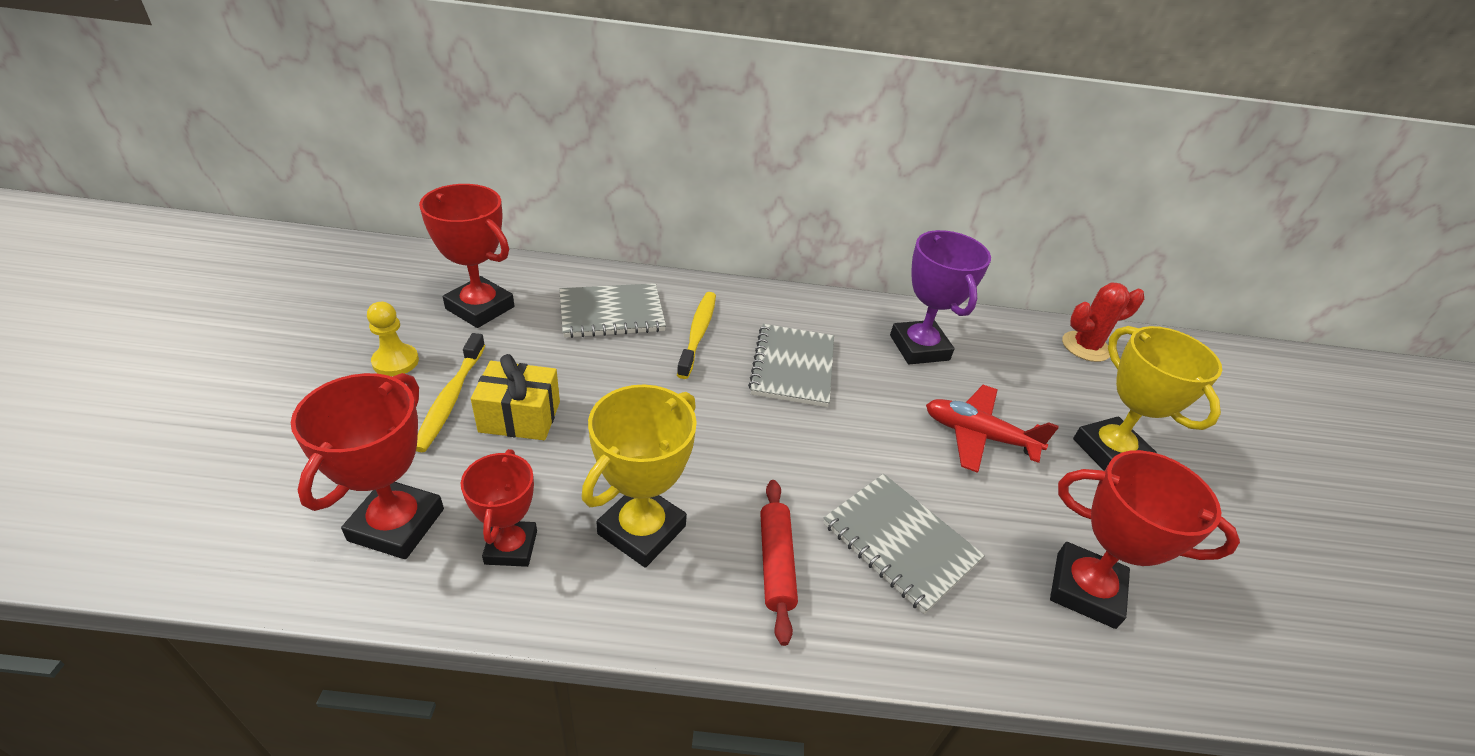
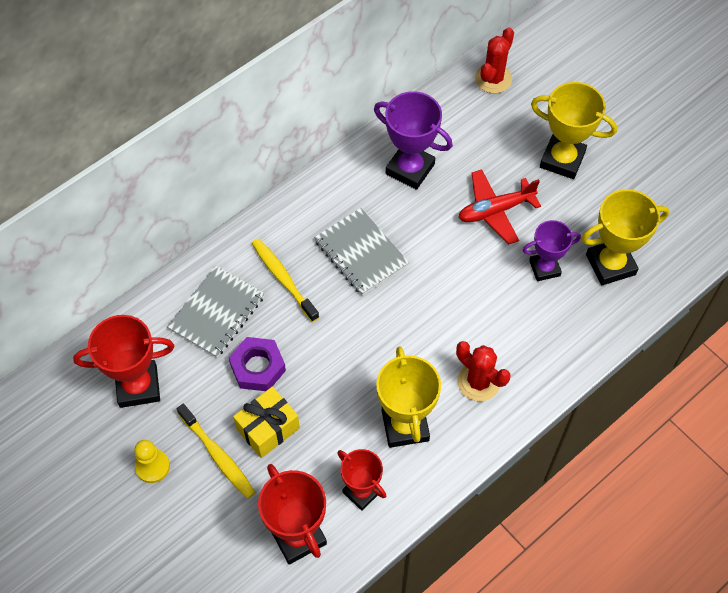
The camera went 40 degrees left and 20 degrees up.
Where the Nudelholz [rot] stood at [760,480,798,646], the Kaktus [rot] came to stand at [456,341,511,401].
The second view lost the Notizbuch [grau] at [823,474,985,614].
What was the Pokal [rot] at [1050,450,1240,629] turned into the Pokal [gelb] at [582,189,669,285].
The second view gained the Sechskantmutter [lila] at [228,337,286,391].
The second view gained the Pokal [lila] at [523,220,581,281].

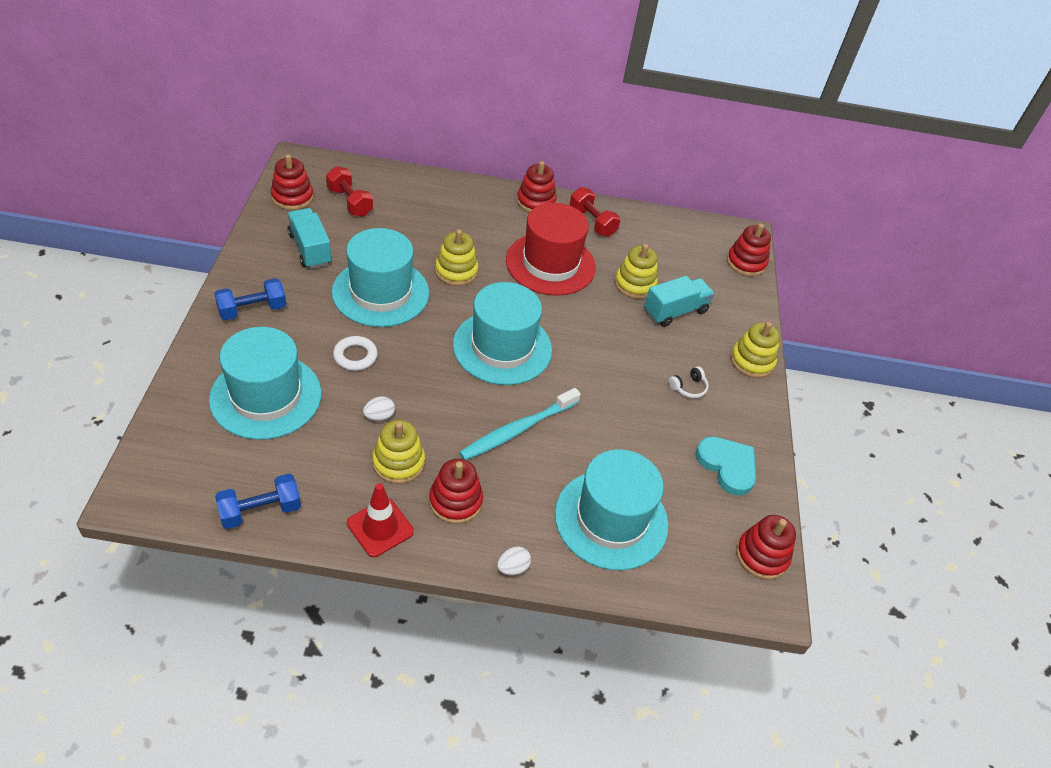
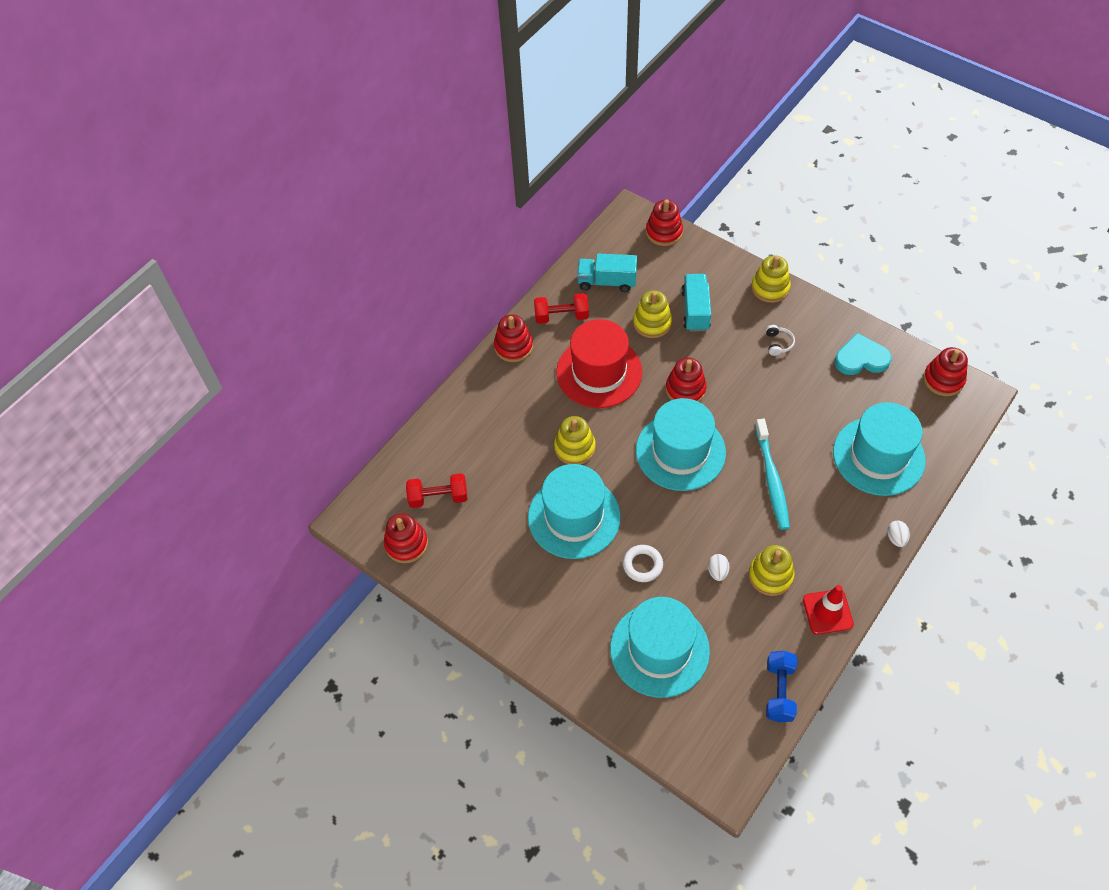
The camera went 50 degrees left and 10 degrees up.
The second view lost the Hantel [blau] at [214,278,286,320].
The Lastwagen [türkis] ended up elsewhere, having gone from [287,208,332,269] to [577,254,637,292].
The Stapelspielzeug [rot] ended up elsewhere, having gone from [429,459,483,524] to [666,357,707,402].

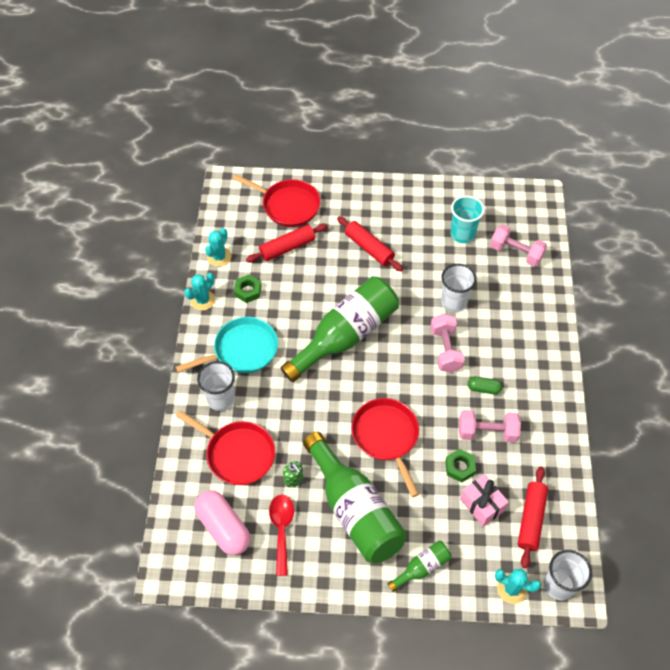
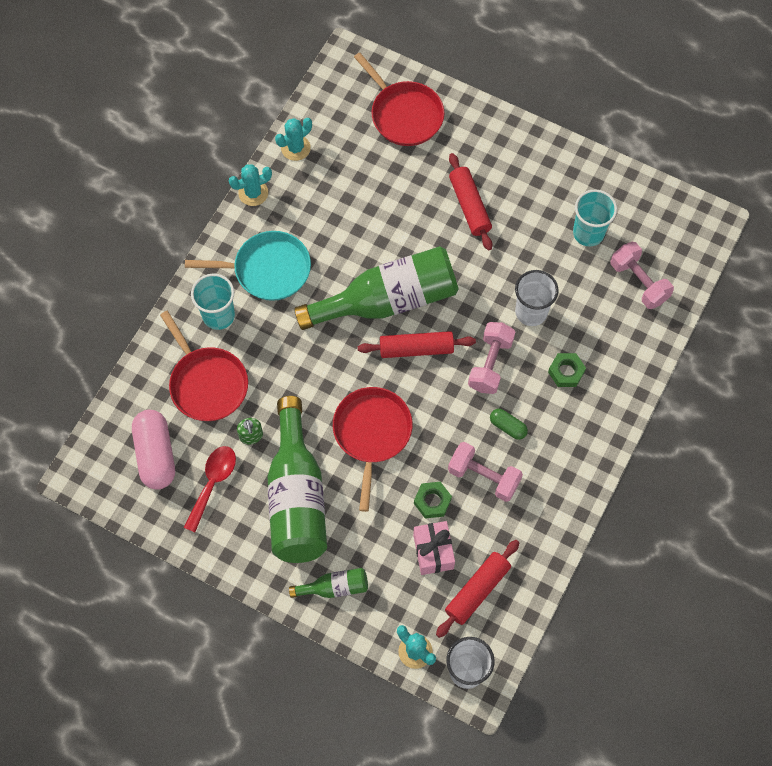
The camera went 25 degrees right and 10 degrees up.
What was the Becher [weiß] at [197,361,235,411] turned into the Becher [türkis] at [191,274,235,330].
The Sechskantmutter [grün] ended up elsewhere, having gone from [234,274,261,303] to [548,353,586,387].
The Nudelholz [rot] ended up elsewhere, having gone from [246,224,328,262] to [358,331,476,358].

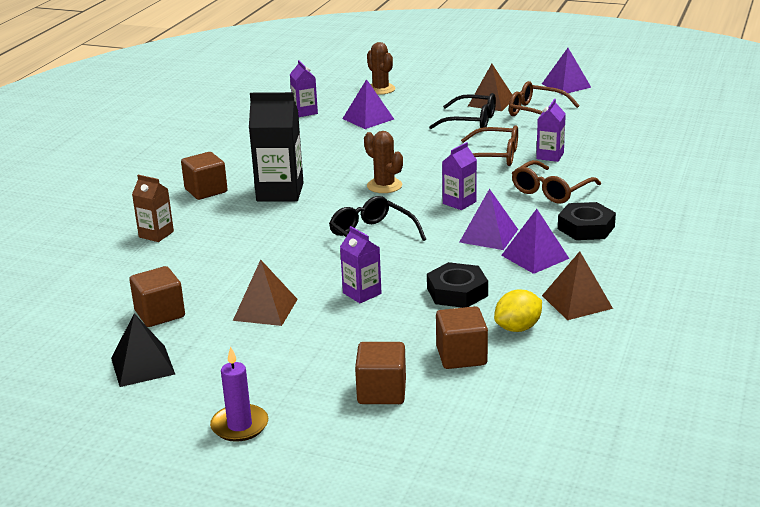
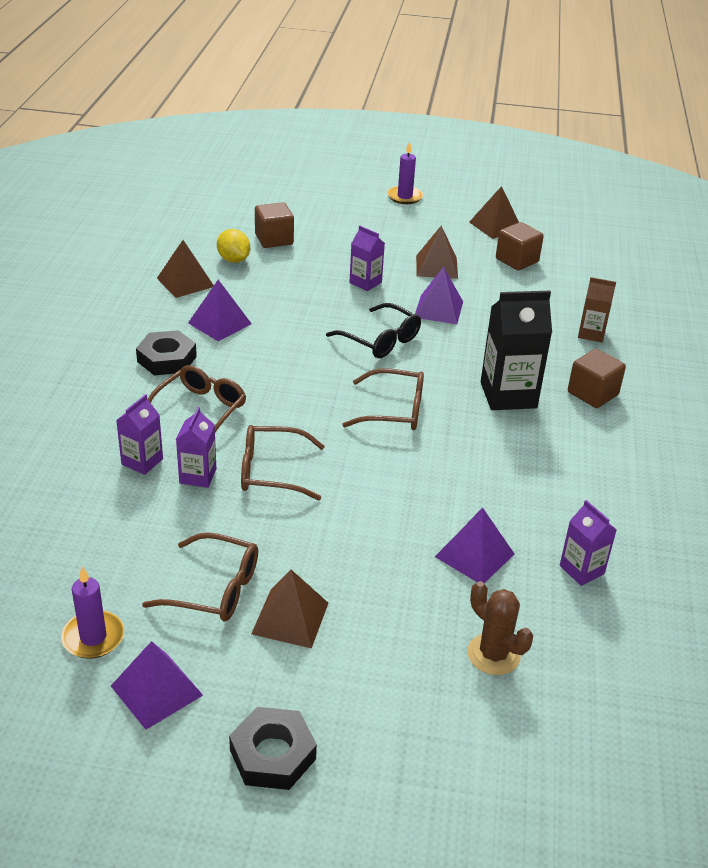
The camera went 165 degrees right and 10 degrees up.
What was the Pyramide [schwarz] at [111,314,175,387] turned into the Pyramide [braun] at [469,186,519,239].
The second view lost the Kubus [braun] at [355,342,406,404].
Where the Kaktus [braun] stood at [364,131,403,193], the Brille [braun] came to stand at [342,368,424,430].
The Sechskantmutter [schwarz] ended up elsewhere, having gone from [427,262,488,308] to [229,707,317,790].
The second view lost the Brille [schwarz] at [429,93,496,129].
The Getränkekarton [lila] ended up elsewhere, having gone from [442,142,477,210] to [116,394,163,475].
The Pyramide [lila] ended up elsewhere, having gone from [460,189,518,250] to [415,267,463,324].
The Zitrone [gelb] at [494,290,542,332] ended up facing another way, 75 degrees counterclockwise from before.
The second view gained the Kerze [lila] at [61,567,124,659].

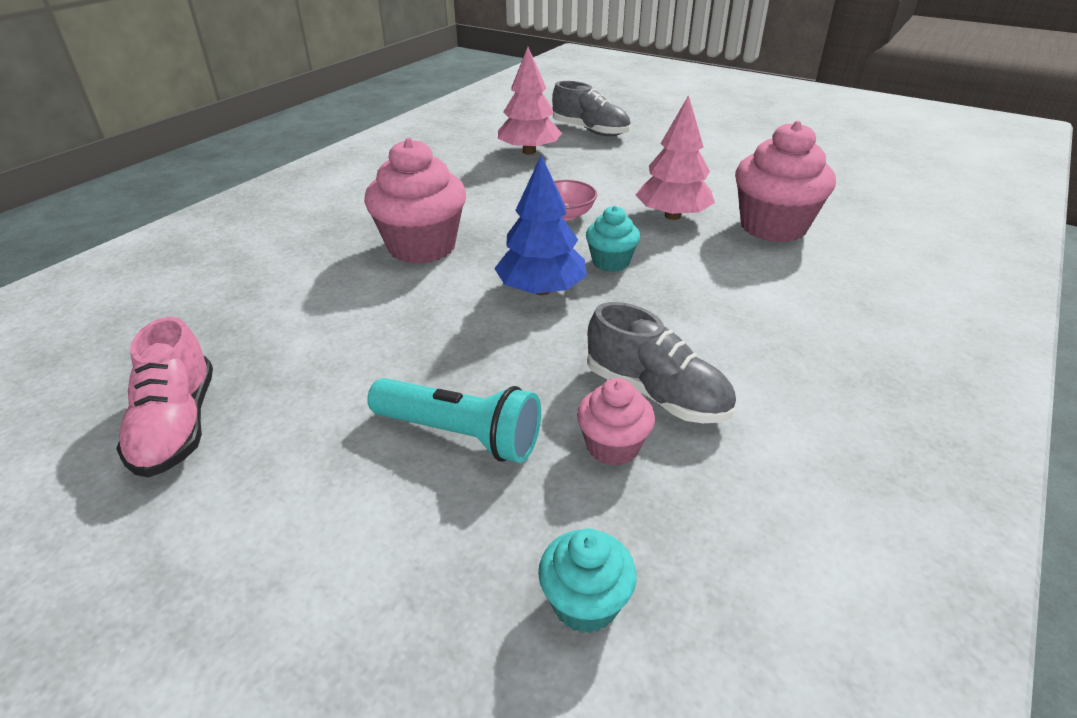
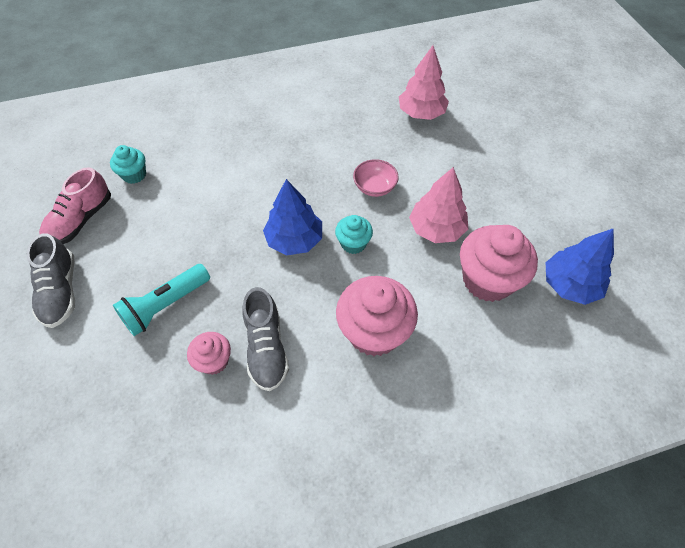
The camera went 40 degrees right and 20 degrees up.
The Muffin [rosa] ended up elsewhere, having gone from [364,138,466,264] to [336,276,418,356].
The Taschenlampe [türkis] at [367,378,541,463] ended up facing another way, 75 degrees clockwise from before.
The Muffin [türkis] ended up elsewhere, having gone from [538,528,637,633] to [110,145,146,184].
The Schuh [grau] ended up elsewhere, having gone from [552,81,631,136] to [27,233,75,328].
The second view gained the Baum [blau] at [545,228,614,305].

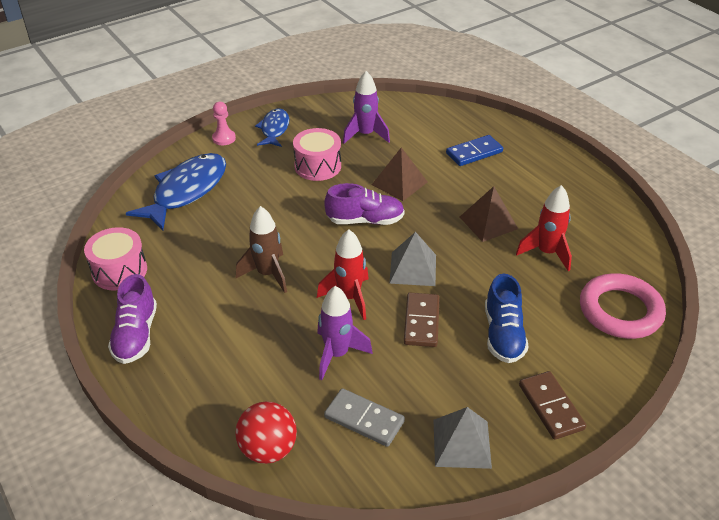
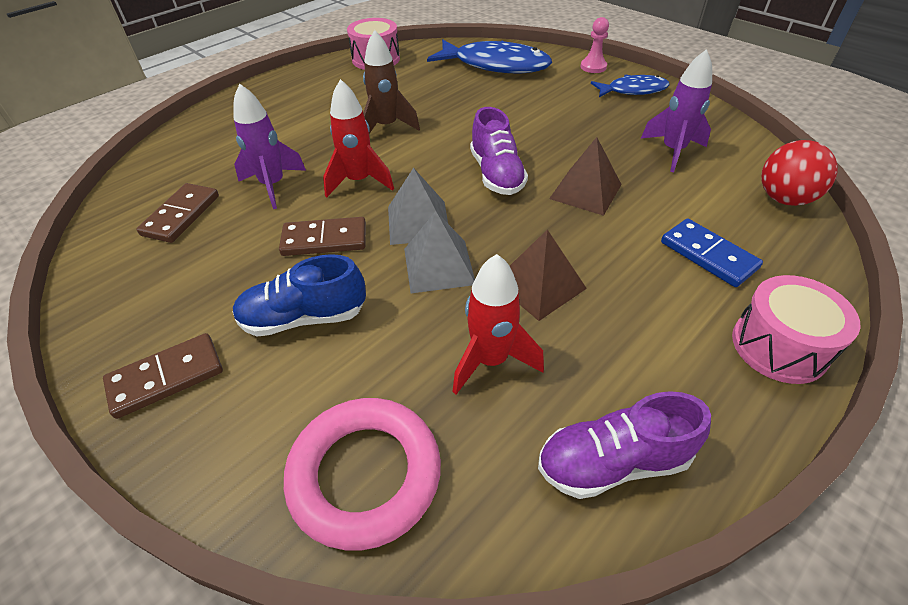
The camera went 80 degrees right and 5 degrees up.
The Schuh [lila] ended up elsewhere, having gone from [108,274,157,364] to [538,391,711,499].
The Ball [rot] ended up elsewhere, having gone from [235,401,297,464] to [761,140,838,206].
The Trommel [rosa] ended up elsewhere, having gone from [293,128,341,181] to [732,275,860,384].
What was the Dominostein [grau] at [324,388,405,447] turned into the Dominostein [braun] at [136,183,219,243].
The Pyramide [grau] ended up elsewhere, having gone from [433,407,492,469] to [404,211,475,293].

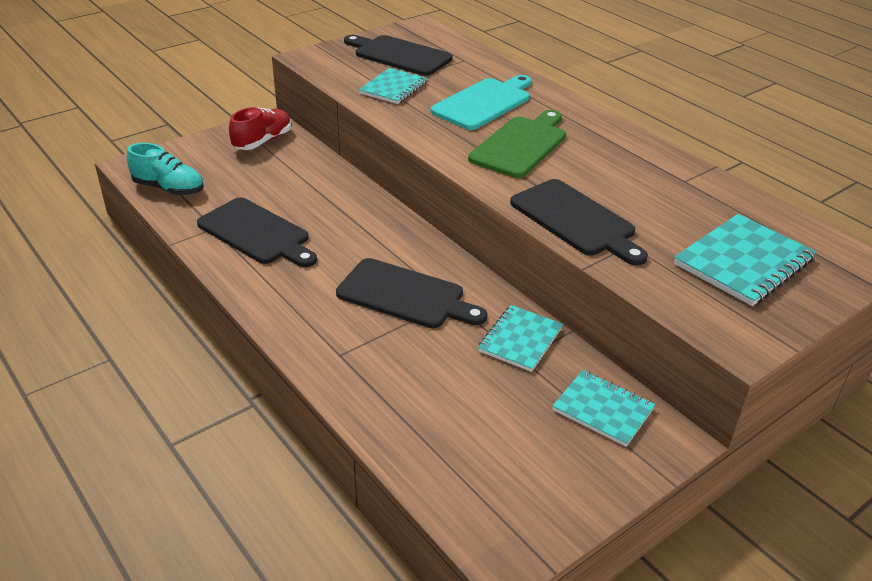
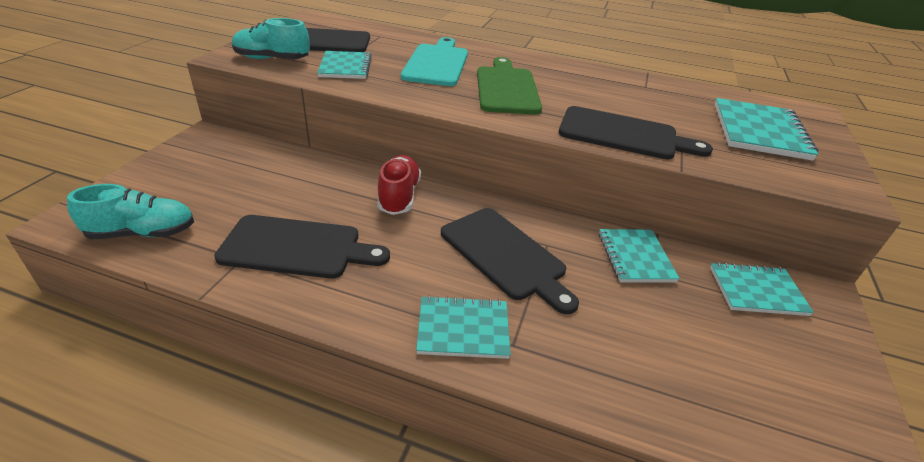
The camera went 35 degrees left and 0 degrees up.
The Schuh [rot] ended up elsewhere, having gone from [229,107,291,150] to [377,155,421,215].
The Schneidebrett [schwarz] at [336,258,487,328] ended up facing another way, 60 degrees clockwise from before.
The second view gained the Schuh [türkis] at [232,18,310,59].
The second view gained the Notizbuch [türkis] at [416,295,511,359].

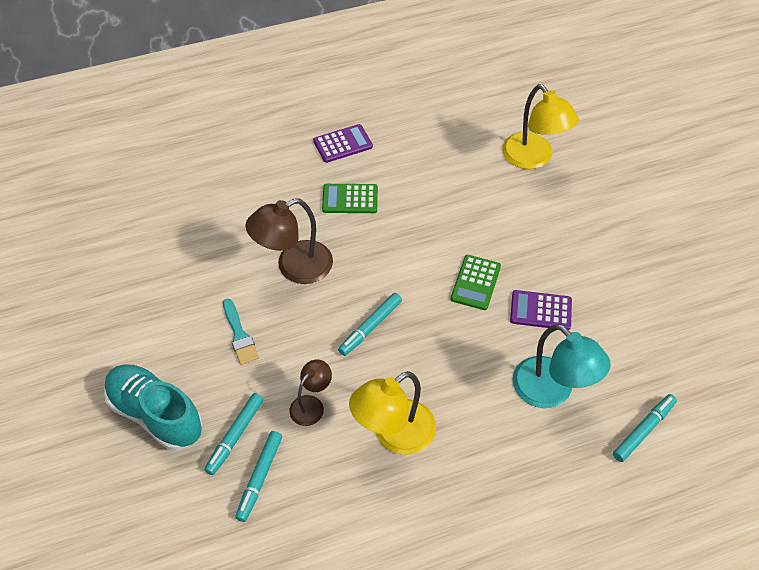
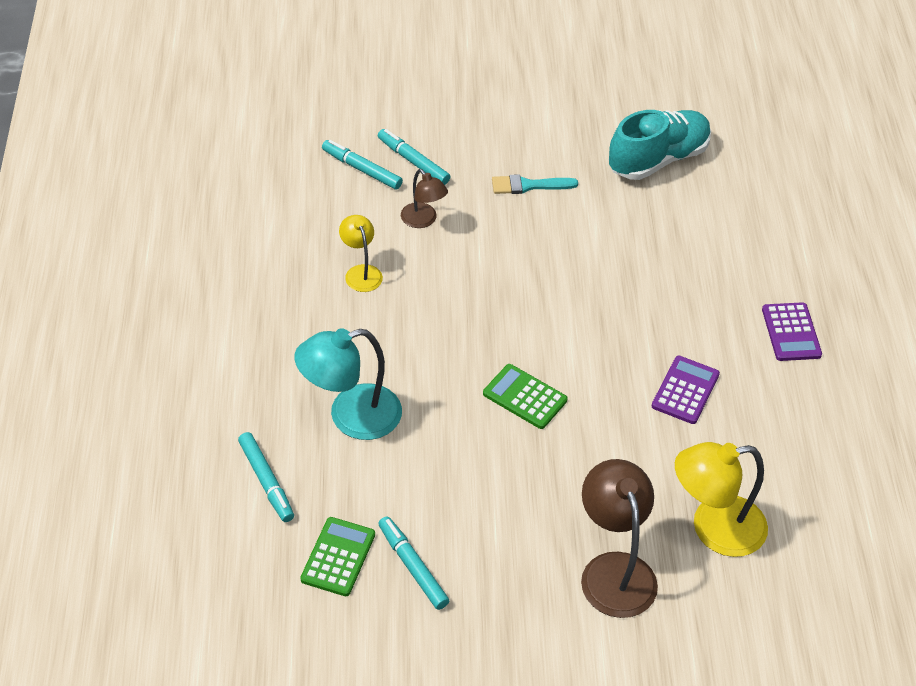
The camera went 105 degrees right and 5 degrees down.
The Schuh [türkis] ended up elsewhere, having gone from [104,364,203,450] to [609,110,711,180].
The Lampe [braun] ended up elsewhere, having gone from [245,198,333,284] to [581,459,658,618].
The Taschenrechner [grün] ended up elsewhere, having gone from [322,184,378,213] to [300,517,375,596].
The Filzstift [türkis] ended up elsewhere, having gone from [338,293,402,356] to [378,516,449,610].
The size of the Lampe [gelb] at [349,371,436,455] changed by a factor of 0.57.
The Taschenrechner [lila] ended up elsewhere, having gone from [510,290,572,330] to [652,356,720,424].

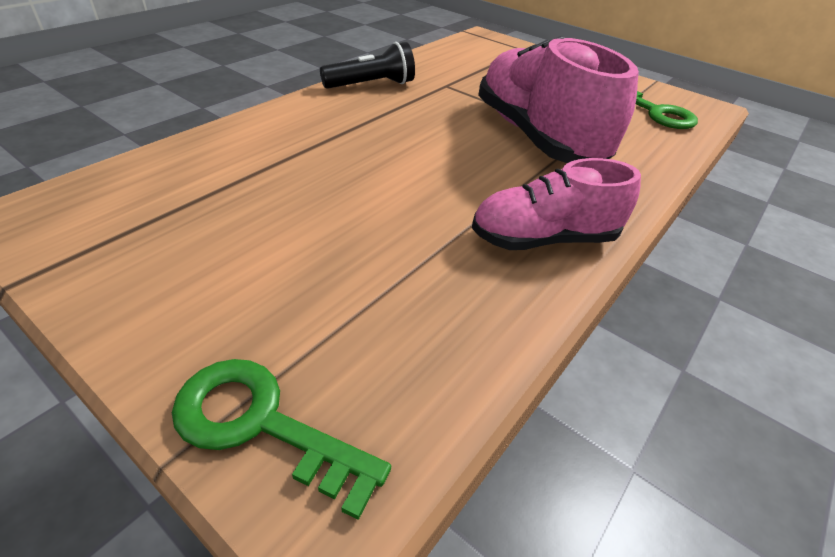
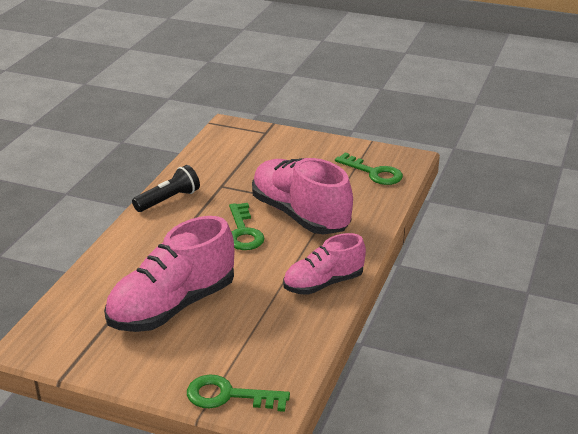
The camera went 15 degrees left and 10 degrees down.
The second view gained the Schuh [rosa] at [104,216,234,332].
The second view gained the Schlüssel [grün] at [229,203,264,250].

